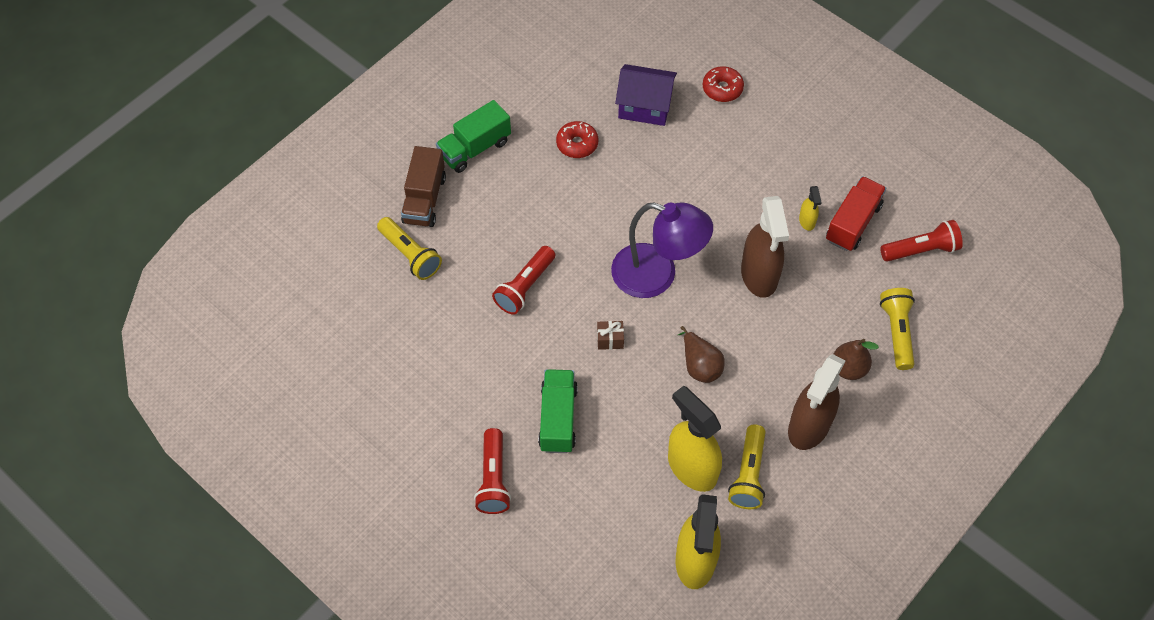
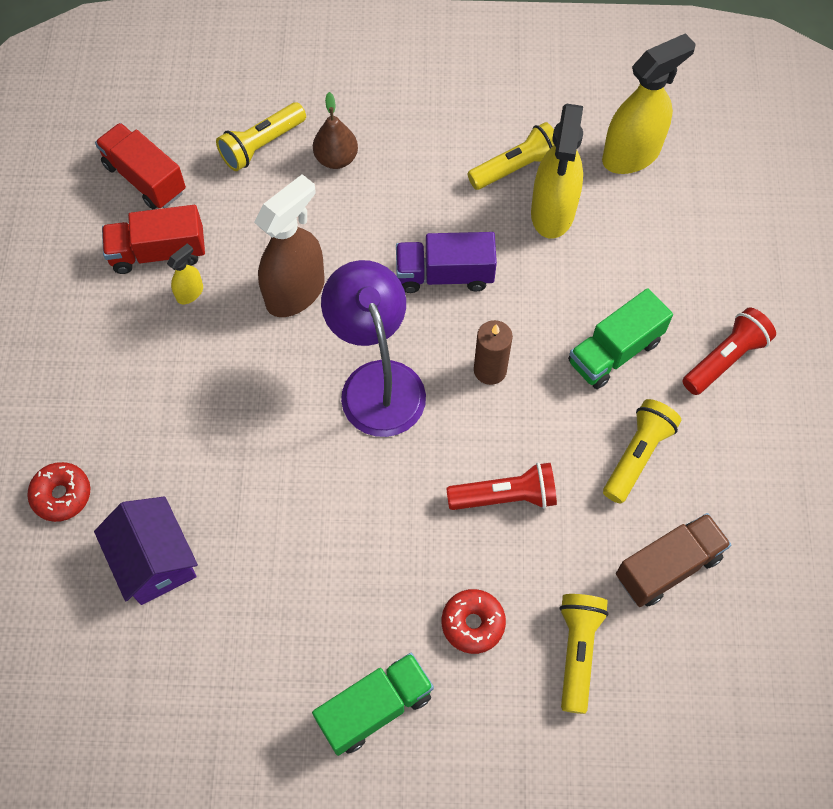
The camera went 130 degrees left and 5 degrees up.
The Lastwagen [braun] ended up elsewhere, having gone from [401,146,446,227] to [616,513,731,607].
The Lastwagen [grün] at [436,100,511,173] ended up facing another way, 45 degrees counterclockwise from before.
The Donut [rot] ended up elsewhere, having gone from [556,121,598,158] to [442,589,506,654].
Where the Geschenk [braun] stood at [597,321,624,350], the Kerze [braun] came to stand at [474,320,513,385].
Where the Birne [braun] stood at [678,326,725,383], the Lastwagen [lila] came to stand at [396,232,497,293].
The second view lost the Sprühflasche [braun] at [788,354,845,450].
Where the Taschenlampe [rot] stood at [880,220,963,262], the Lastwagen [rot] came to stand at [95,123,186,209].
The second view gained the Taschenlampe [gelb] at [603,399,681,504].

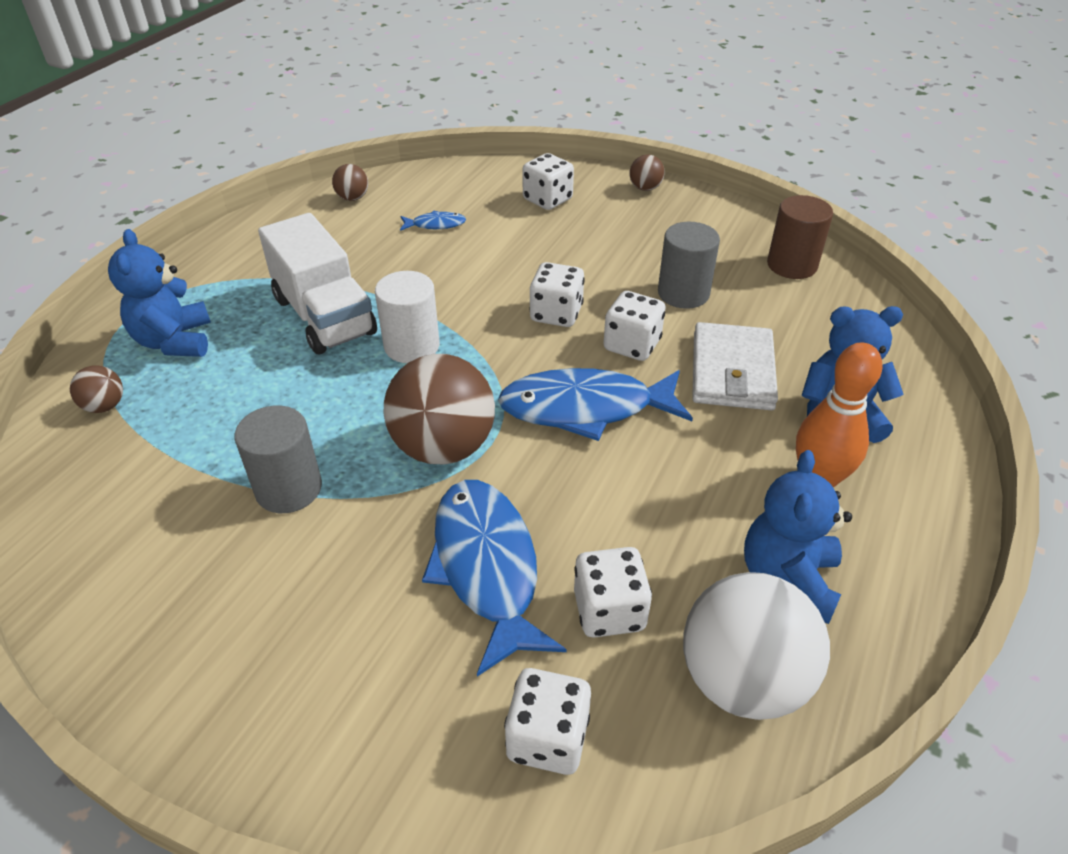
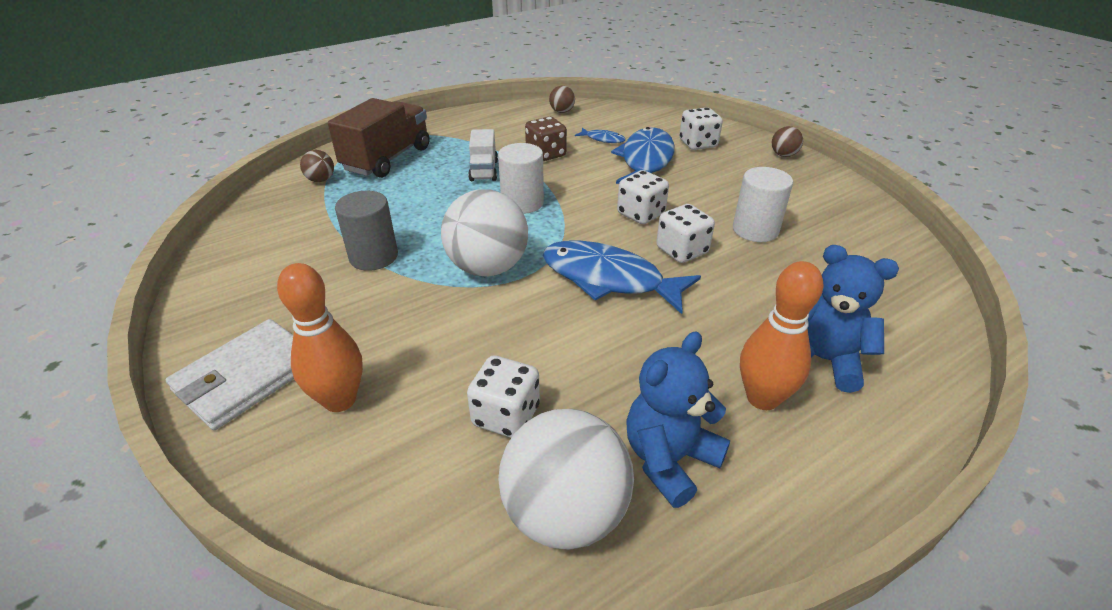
The camera went 30 degrees right and 5 degrees down.
Where the Teddybär [blau] stood at [108,229,211,357], the Lastwagen [braun] came to stand at [328,98,430,178].
The size of the Lastwagen [weiß] at [258,213,377,354] changed by a factor of 0.57.
What was the Ball [braun] at [384,354,495,464] turned into the Ball [weiß] at [441,189,528,277].
The Fisch [blau] ended up elsewhere, having gone from [422,480,567,677] to [611,127,674,184].
The second view lost the Spielwürfel [weiß] at [504,668,591,775].
What was the Vollzylinder [grau] at [658,222,720,309] turned into the Vollzylinder [weiß] at [733,167,793,242].
The Geldbörse [weiß] ended up elsewhere, having gone from [692,322,778,410] to [166,319,294,430].
The second view lost the Vollzylinder [braun] at [767,195,833,279].
The second view gained the Bowlingkegel [orange] at [277,263,363,412].
The second view gained the Spielwürfel [braun] at [525,117,567,161].

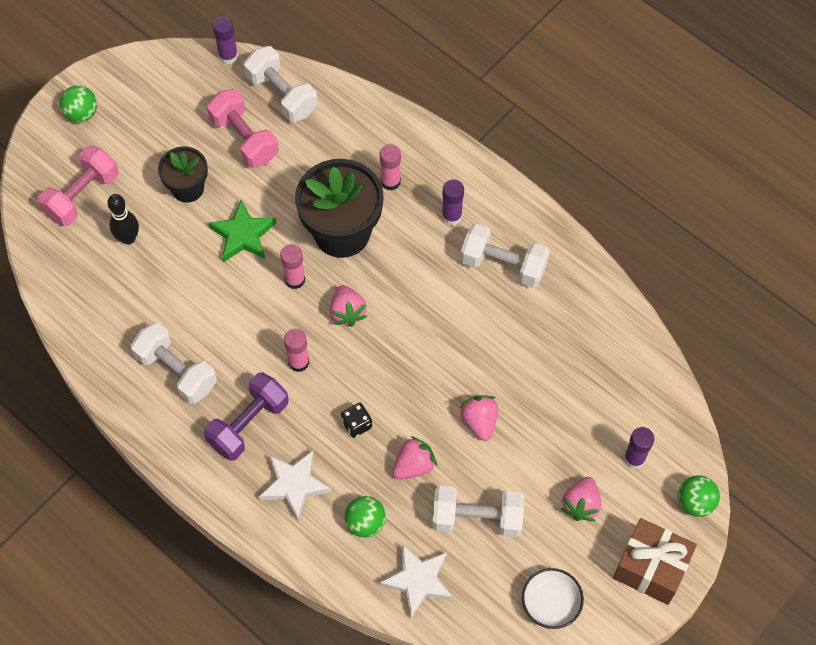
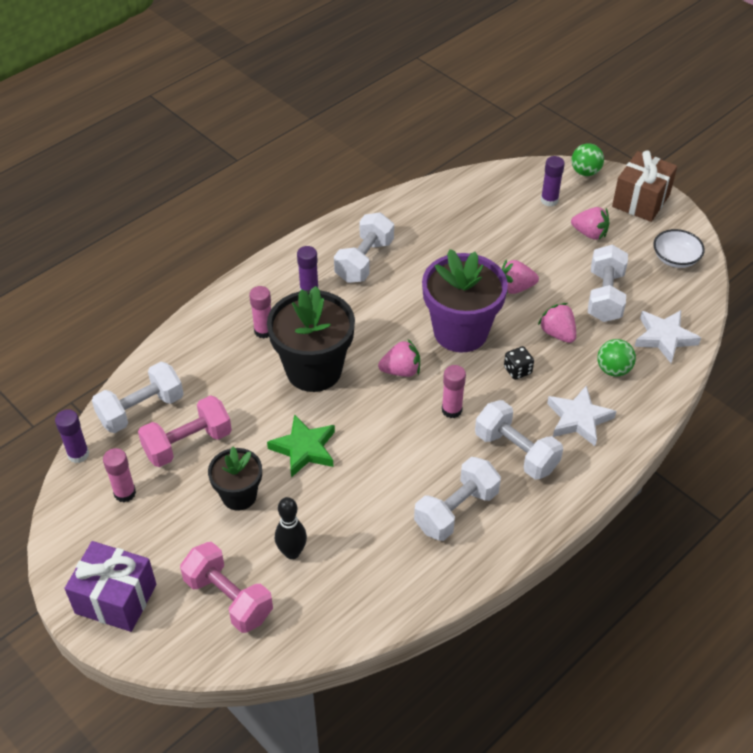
The camera went 85 degrees left and 15 degrees down.
Where the Ball [grün] stood at [60,85,97,122], the Geschenk [lila] came to stand at [64,541,156,632].
What was the Hantel [lila] at [204,372,289,461] turned into the Hantel [weiß] at [475,400,563,479].
The Klebestift [rosa] ended up elsewhere, having gone from [280,244,305,289] to [103,448,136,502].
The second view gained the Blumentopf [lila] at [422,249,508,352].

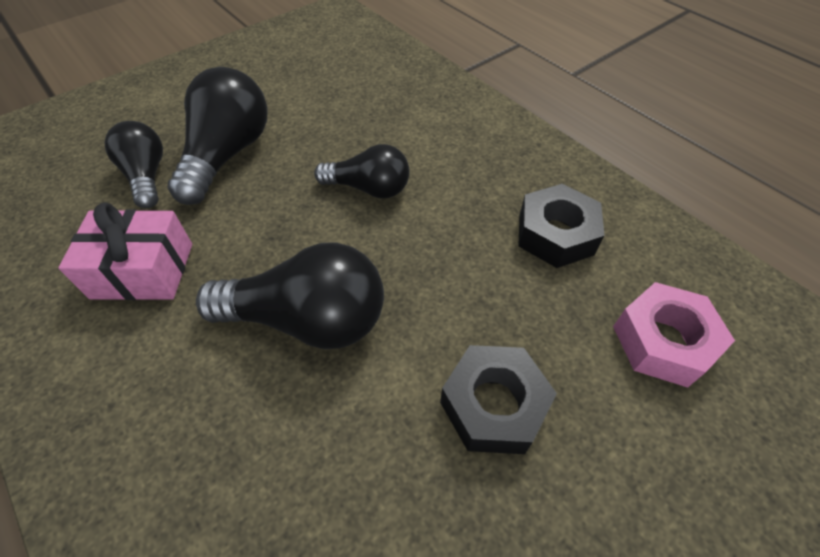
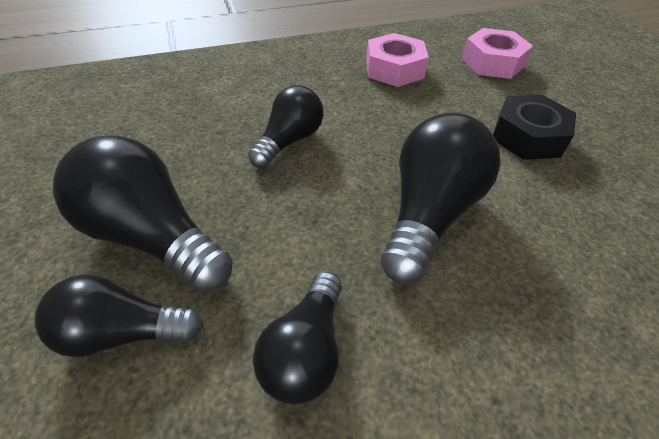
The camera went 70 degrees left and 5 degrees down.
Where the Geschenk [rosa] stood at [58,203,192,300], the Glühbirne [schwarz] came to stand at [253,271,342,405].
What was the Sechskantmutter [schwarz] at [519,184,605,268] turned into the Sechskantmutter [rosa] at [366,33,429,87].

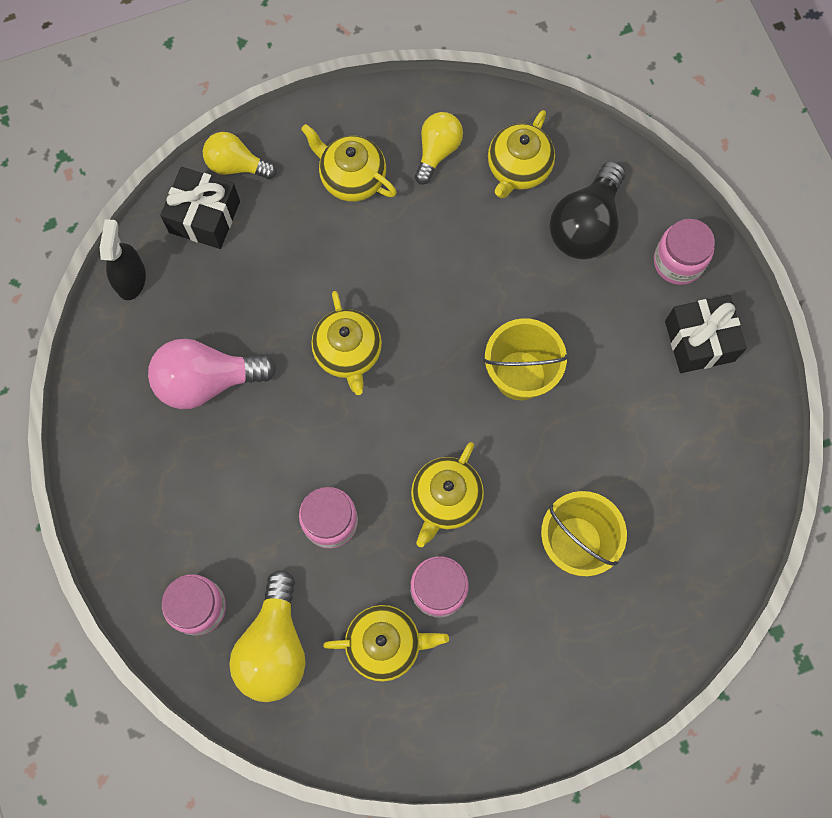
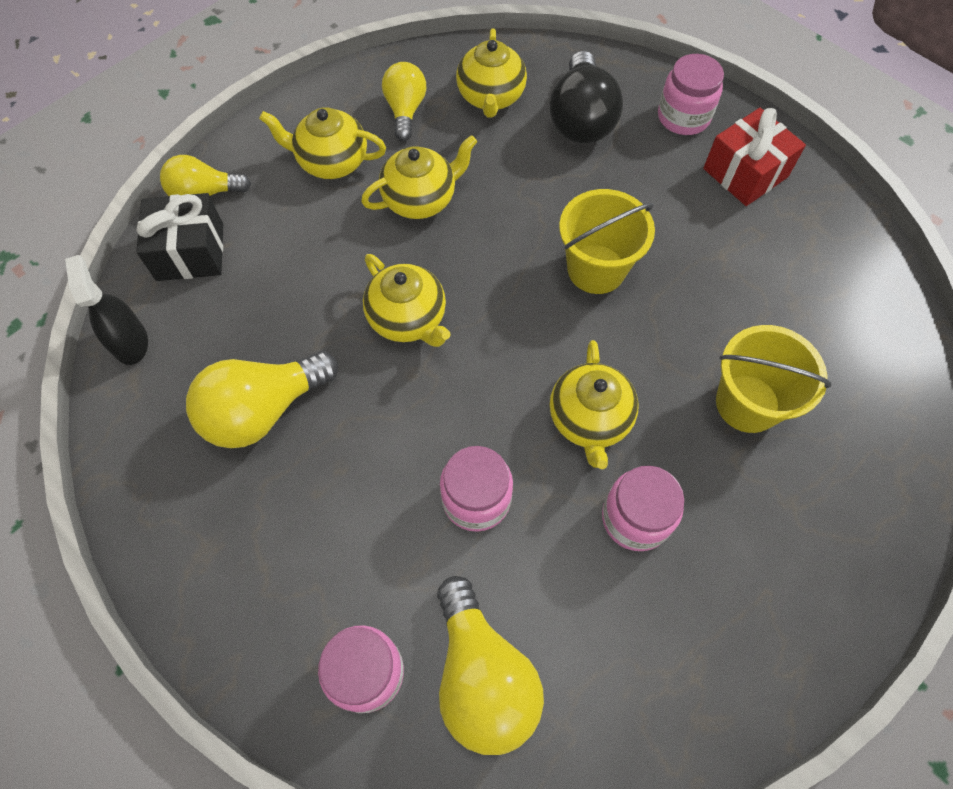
The camera went 25 degrees left and 10 degrees down.
What was the Glühbirne [rosa] at [148,339,276,409] turned into the Glühbirne [gelb] at [186,351,338,448].
The Teekanne [gelb] ended up elsewhere, having gone from [323,605,449,682] to [361,135,477,219].
What was the Geschenk [schwarz] at [665,295,747,373] turned into the Geschenk [rot] at [703,108,806,206].

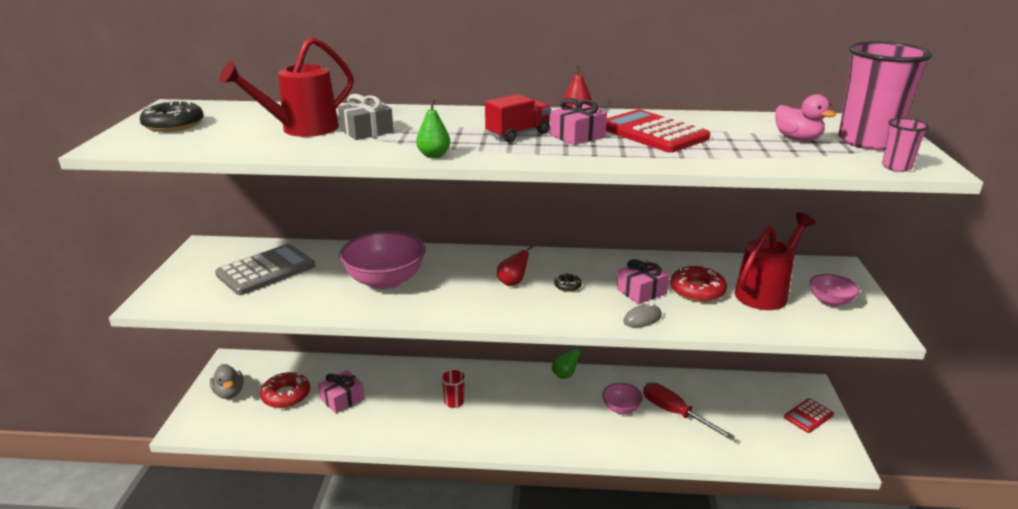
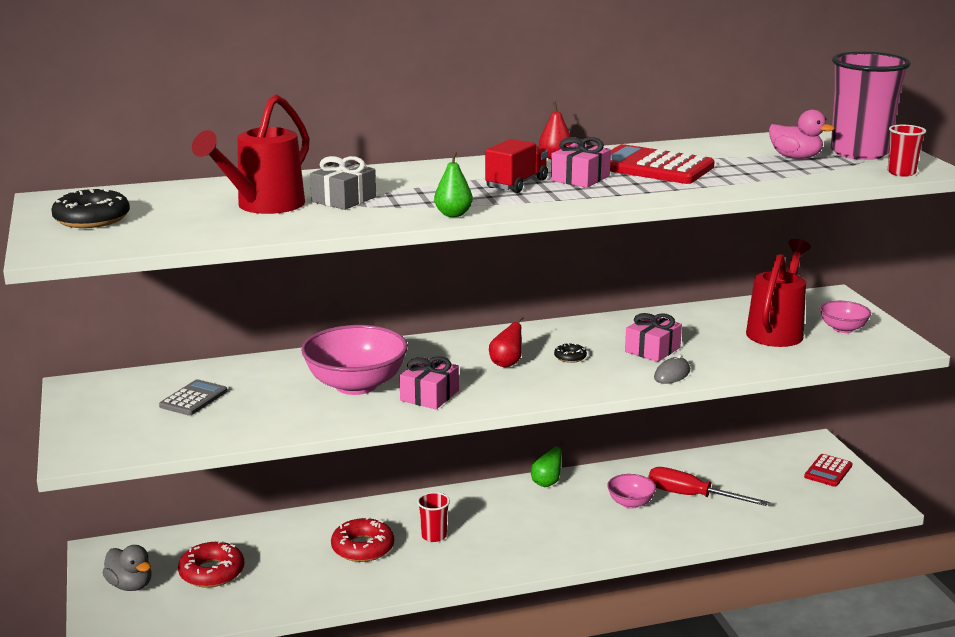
The camera went 20 degrees left and 5 degrees down.
The size of the Taschenrechner [grau] at [215,244,315,295] changed by a factor of 0.56.
The Geschenk [rosa] ended up elsewhere, having gone from [318,370,365,414] to [399,356,459,409].
The Donut [rot] ended up elsewhere, having gone from [670,266,727,302] to [331,517,394,562].
What was the Becher [rosa] at [882,118,929,172] turned into the Becher [rot] at [888,125,926,177].

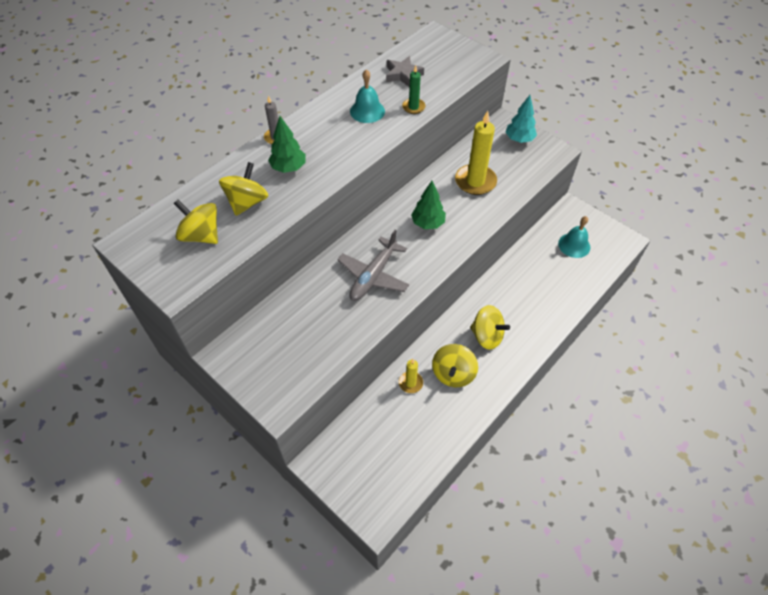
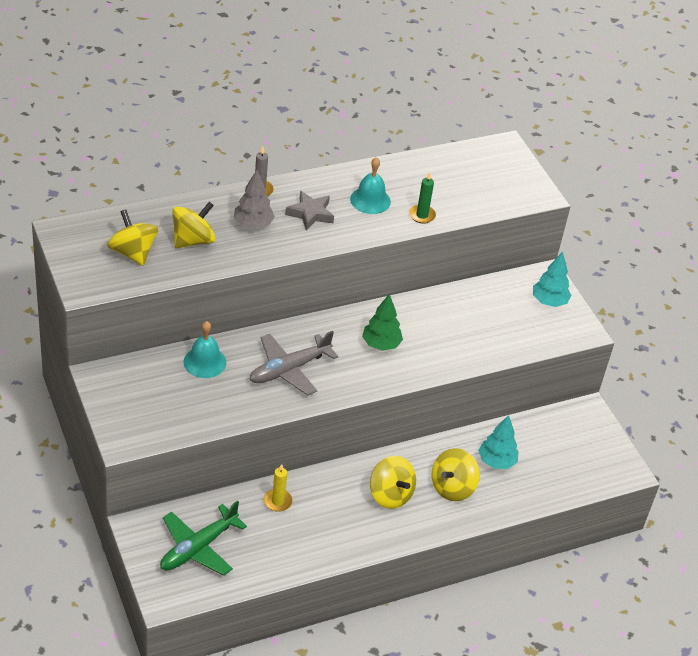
The camera went 20 degrees right and 10 degrees down.
What was the Baum [grün] at [268,116,305,173] turned into the Baum [grau] at [234,170,275,229].
The Stern [grau] ended up elsewhere, having gone from [386,56,424,87] to [285,191,334,231].
The Kreisel [gelb] ended up elsewhere, having gone from [432,344,478,387] to [431,448,480,501].
The second view lost the Kerze [gelb] at [455,111,497,195].
The Glocke [türkis] ended up elsewhere, having gone from [558,216,590,258] to [184,321,226,378].
The second view gained the Flugzeug [grün] at [160,500,247,575].
The second view gained the Baum [türkis] at [478,415,519,469].

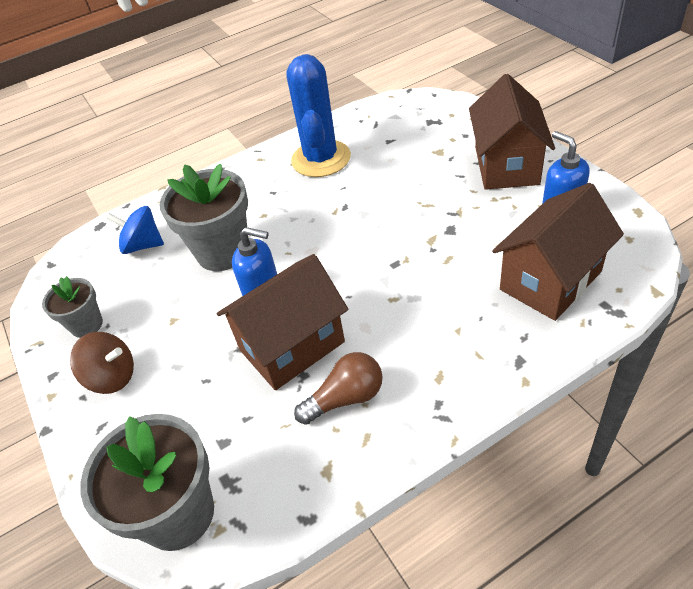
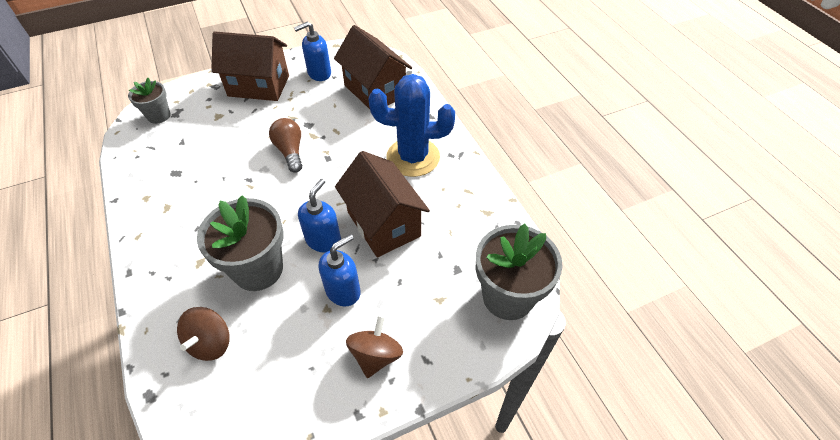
The camera went 90 degrees left and 5 degrees up.
The Blumentopf [grau] ended up elsewhere, having gone from [42,276,103,338] to [128,78,170,124].
What was the Kreisel [blau] at [106,206,164,254] turned into the Kreisel [braun] at [177,307,230,361].
The Kaktus [blau] ended up elsewhere, having gone from [286,54,351,177] to [368,74,455,177].
The Glühbirne [braun] ended up elsewhere, having gone from [294,352,383,425] to [269,118,302,173].
The second view gained the Seifenspender [blau] at [319,234,361,306].

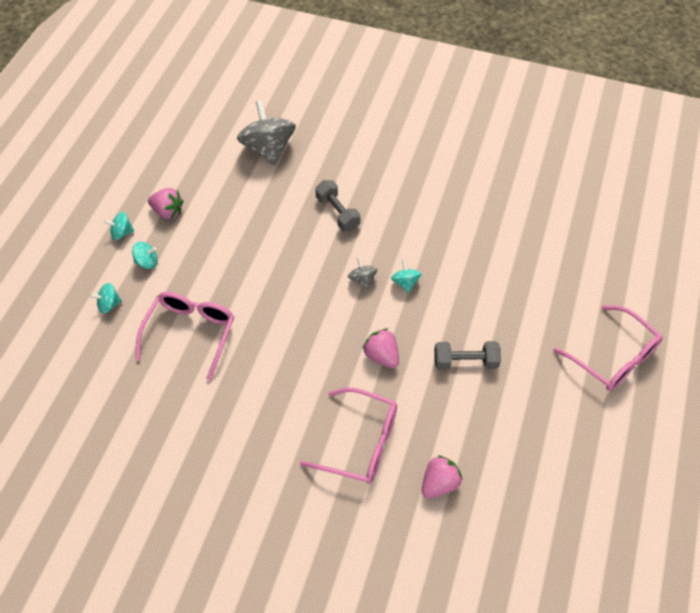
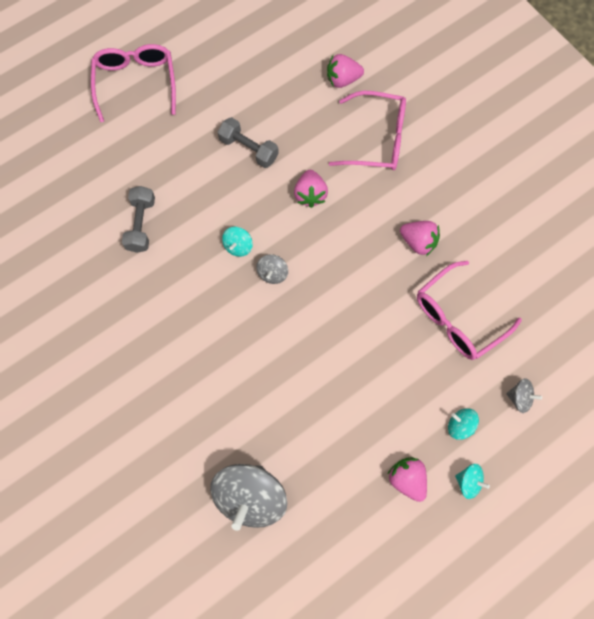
The camera went 145 degrees left and 15 degrees up.
What was the Kreisel [türkis] at [90,283,122,314] turned into the Kreisel [grau] at [506,378,542,413].
The Brille [rosa] at [300,388,397,484] ended up facing another way, 135 degrees clockwise from before.
The Hantel [grau] ended up elsewhere, having gone from [315,180,360,231] to [122,186,155,253].
The second view gained the Erdbeere [rosa] at [400,221,440,256].

